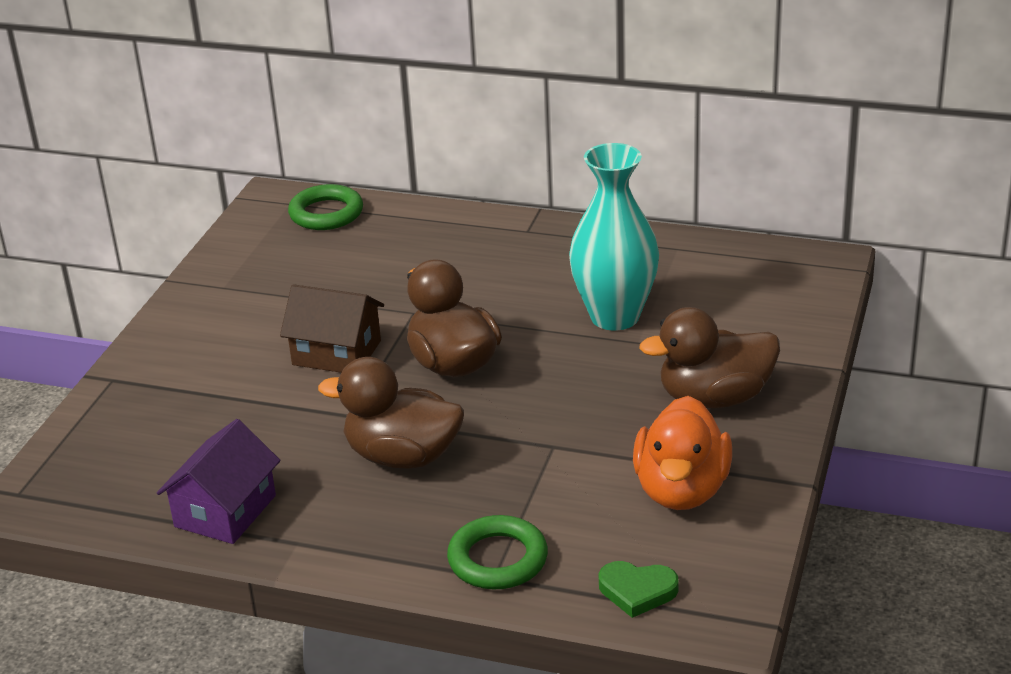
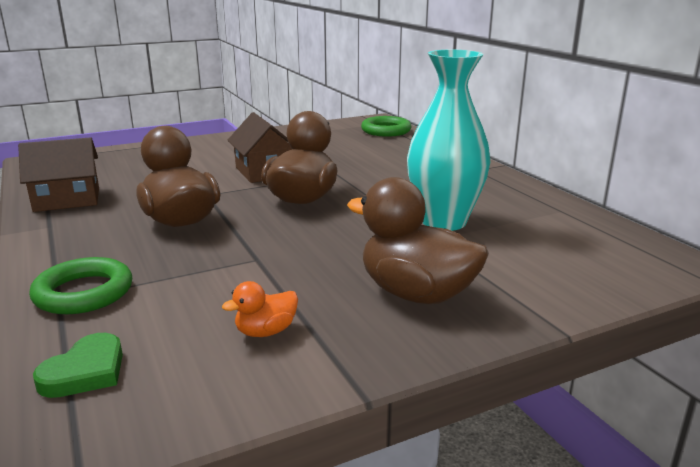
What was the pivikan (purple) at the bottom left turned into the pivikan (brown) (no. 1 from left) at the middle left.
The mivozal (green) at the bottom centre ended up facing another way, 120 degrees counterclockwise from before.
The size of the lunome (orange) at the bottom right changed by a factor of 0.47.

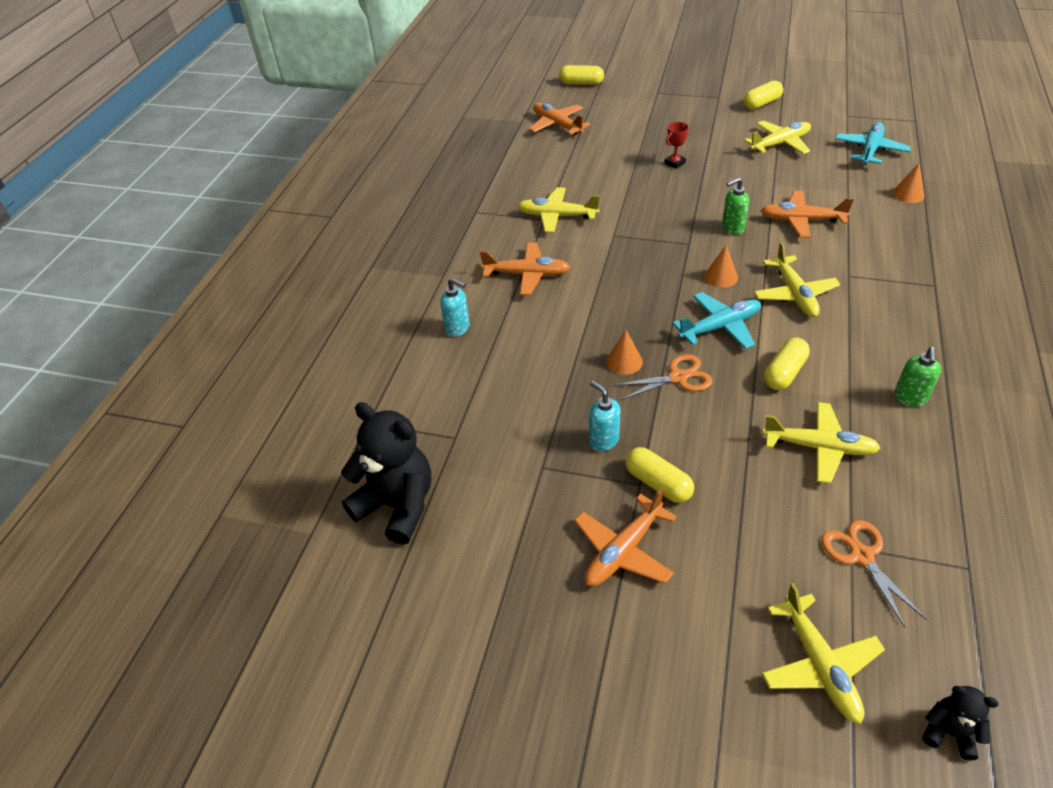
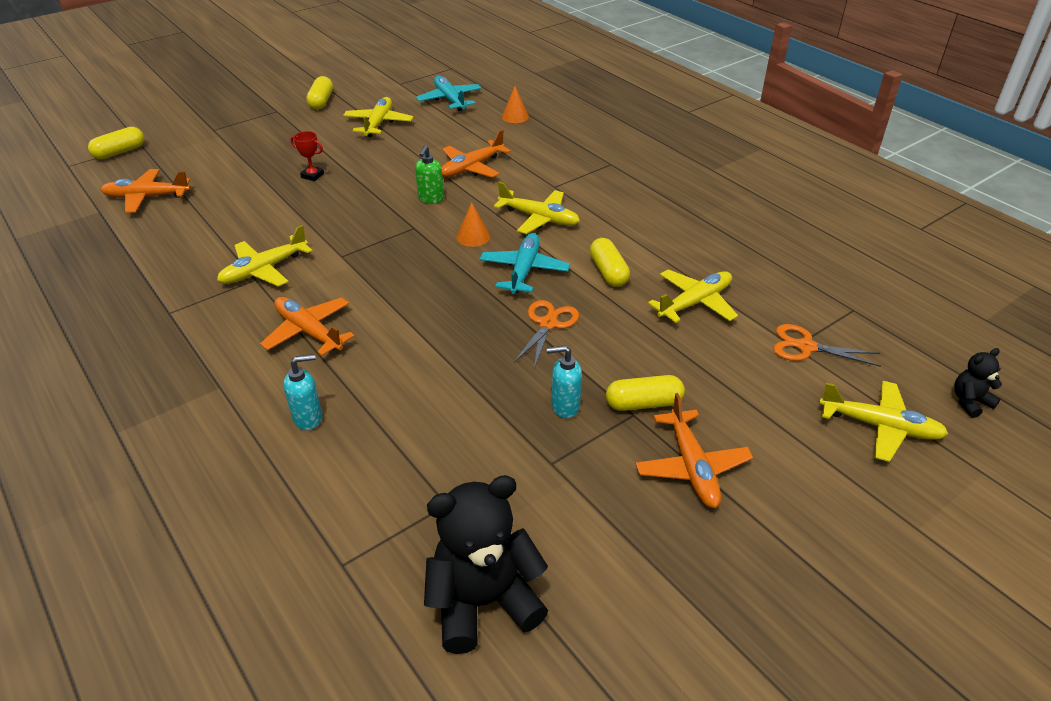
The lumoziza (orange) (no. 1 from left in the first image) at the centre ended up facing another way, 90 degrees counterclockwise from before.
The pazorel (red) at the top centre ended up facing another way, 60 degrees counterclockwise from before.
The second view lost the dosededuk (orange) (no. 1 from left) at the centre.
The second view lost the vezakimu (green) (no. 2 from left) at the middle right.

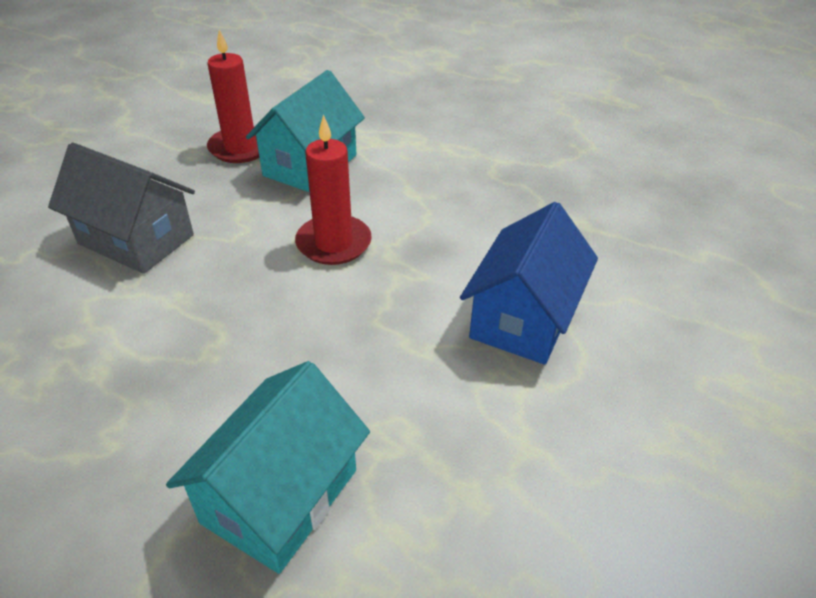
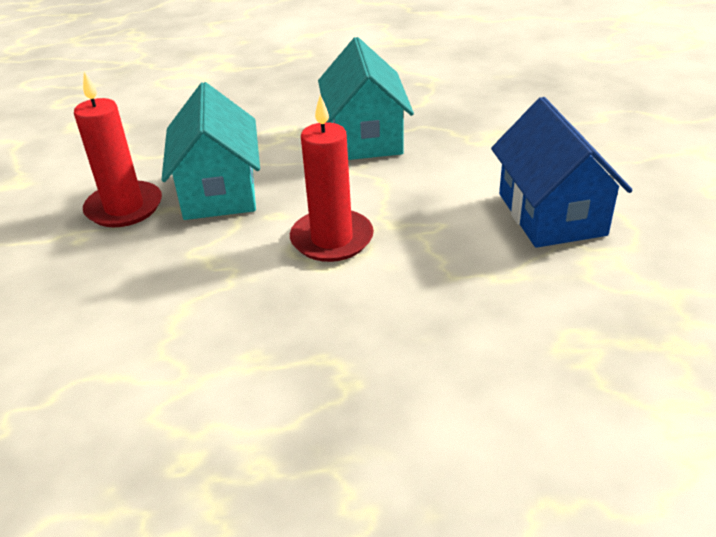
The pivikan (turquoise) (no. 1 from left in the first image) ended up elsewhere, having gone from the bottom left to the top centre.
The second view lost the pivikan (grey) at the middle left.

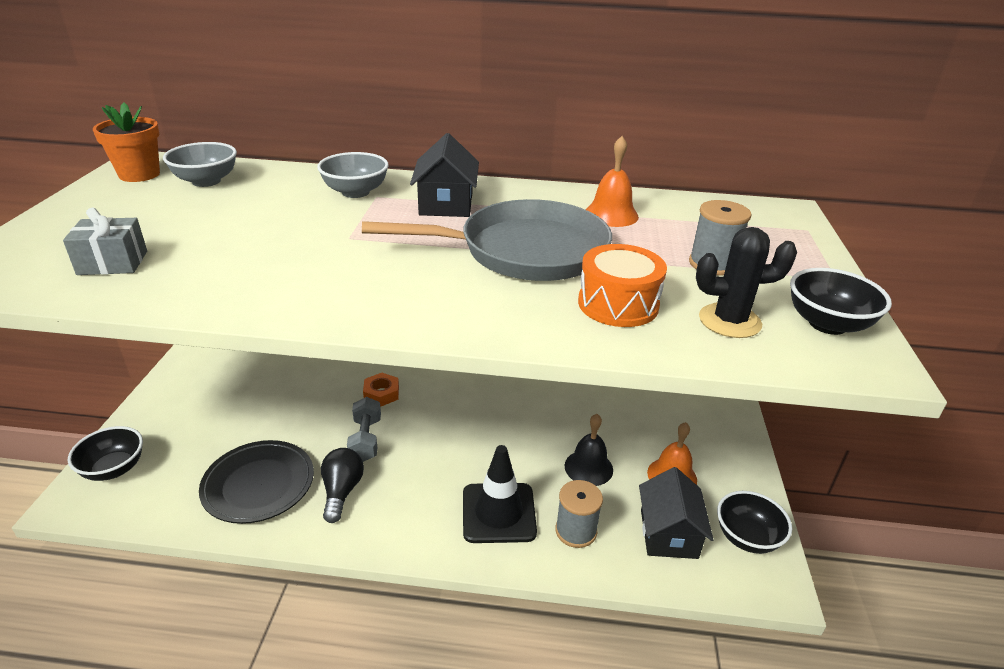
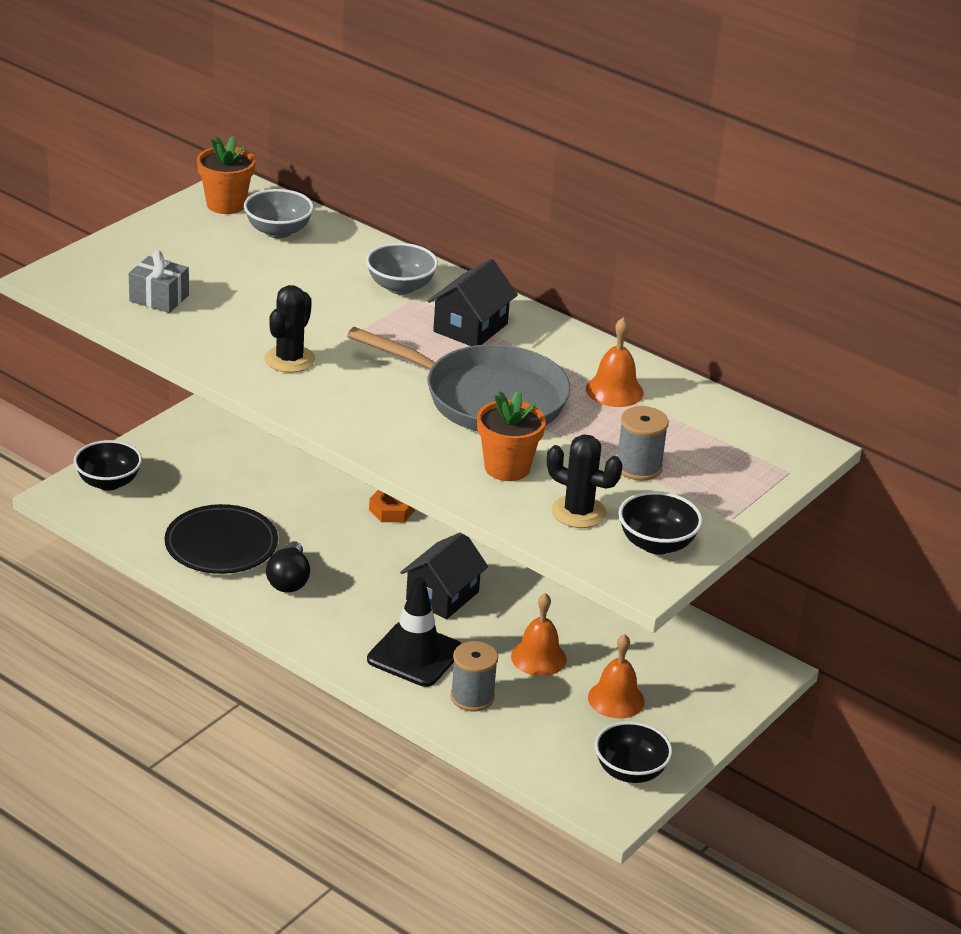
The second view gained the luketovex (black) (no. 1 from left) at the middle left.
The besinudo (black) at the bottom centre ended up facing another way, 150 degrees clockwise from before.
The pivikan (black) (no. 2 from left in the first image) ended up elsewhere, having gone from the bottom right to the centre.
Where the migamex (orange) stood at the centre, the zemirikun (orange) (no. 2 from left) came to stand at the centre.
What was the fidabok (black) at the bottom centre turned into the fidabok (orange) (no. 1 from left) at the bottom centre.
The second view lost the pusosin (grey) at the centre.

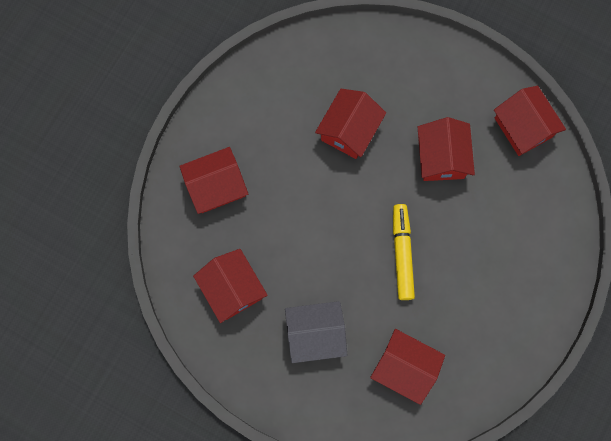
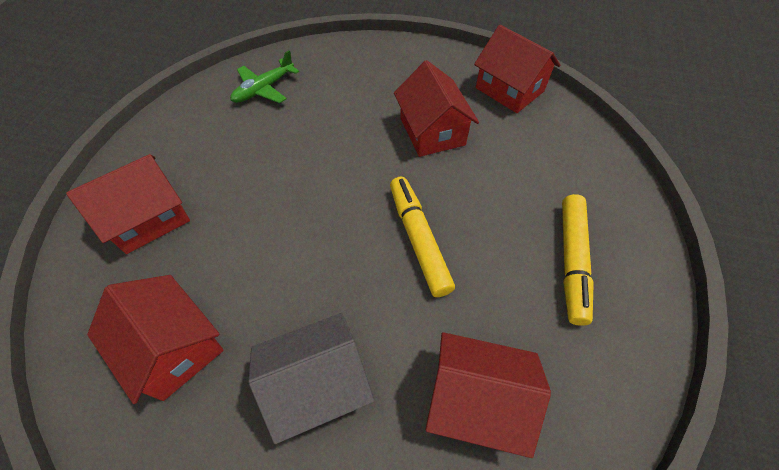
The second view gained the lumoziza (green) at the top centre.
The second view gained the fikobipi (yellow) (no. 2 from left) at the middle right.
The second view lost the pivikan (red) (no. 3 from left) at the top centre.

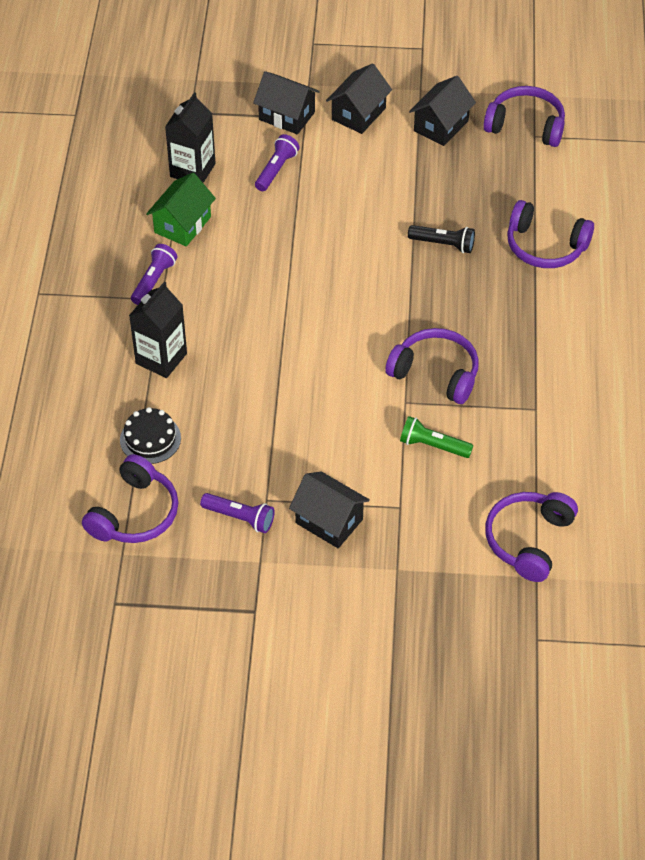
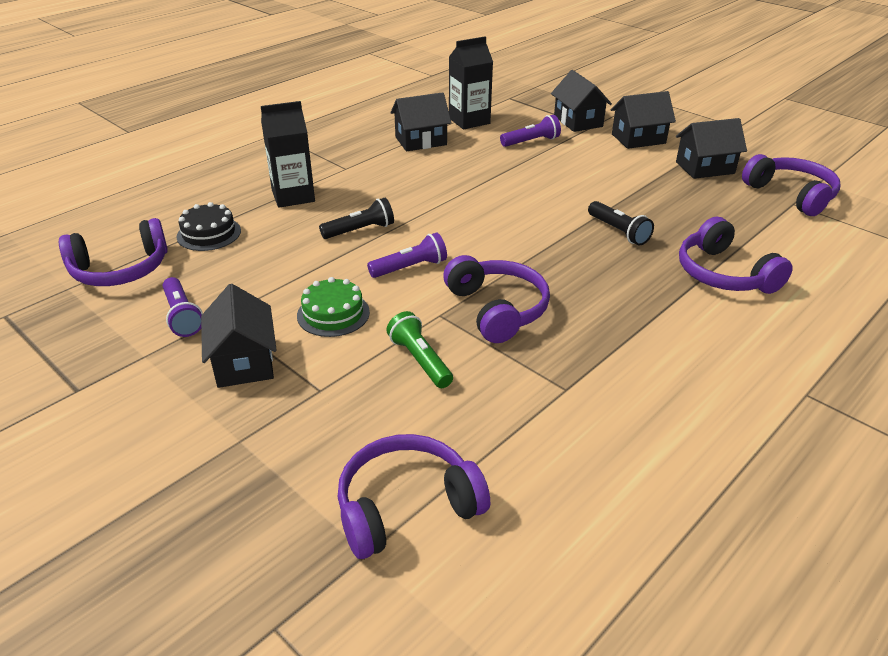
The second view gained the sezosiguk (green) at the centre.
The second view gained the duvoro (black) (no. 1 from left) at the top centre.
The duvoro (purple) (no. 1 from left in the first image) ended up elsewhere, having gone from the top left to the centre.
What was the pivikan (green) at the top left turned into the pivikan (black) (no. 2 from left) at the top centre.

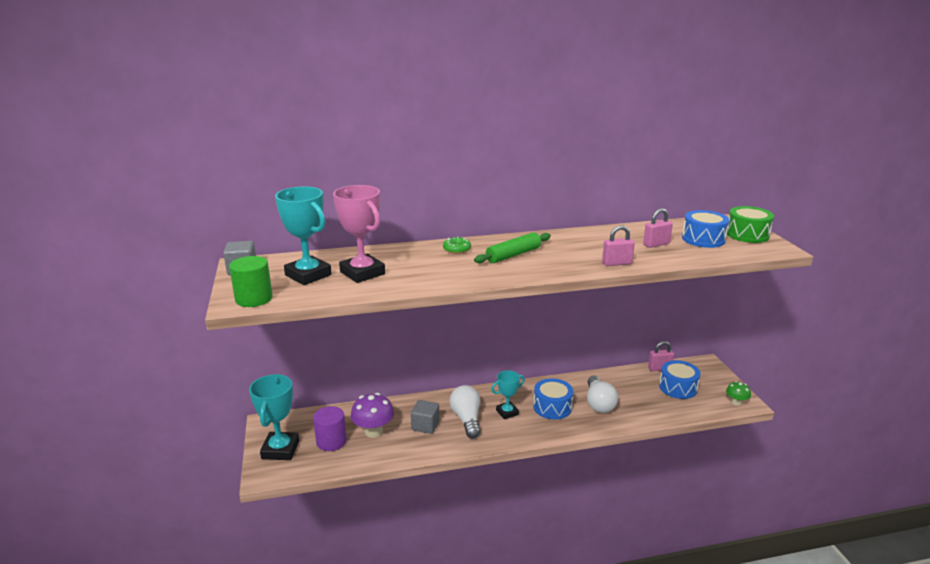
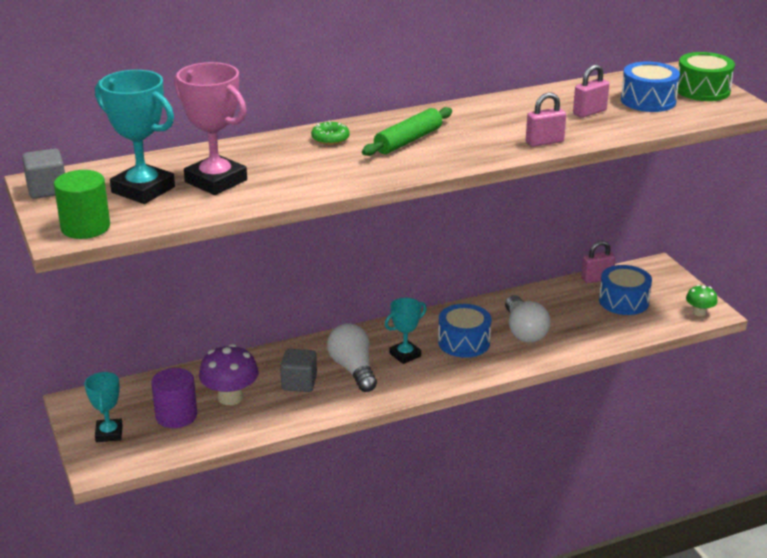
The size of the pazorel (turquoise) (no. 1 from left) at the bottom left changed by a factor of 0.60.

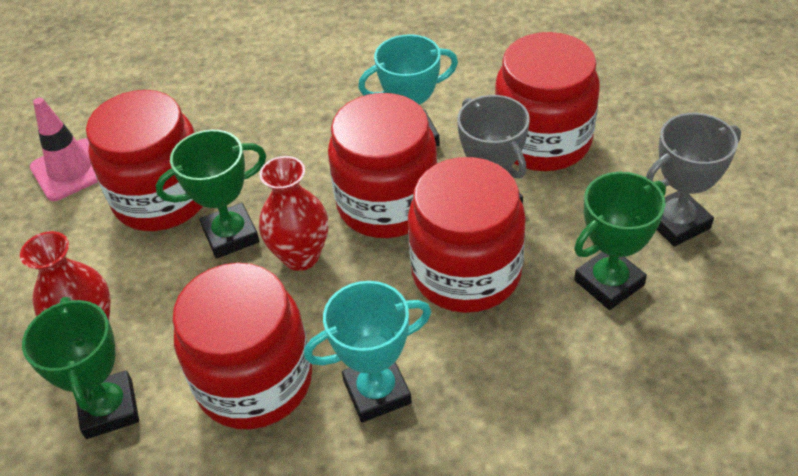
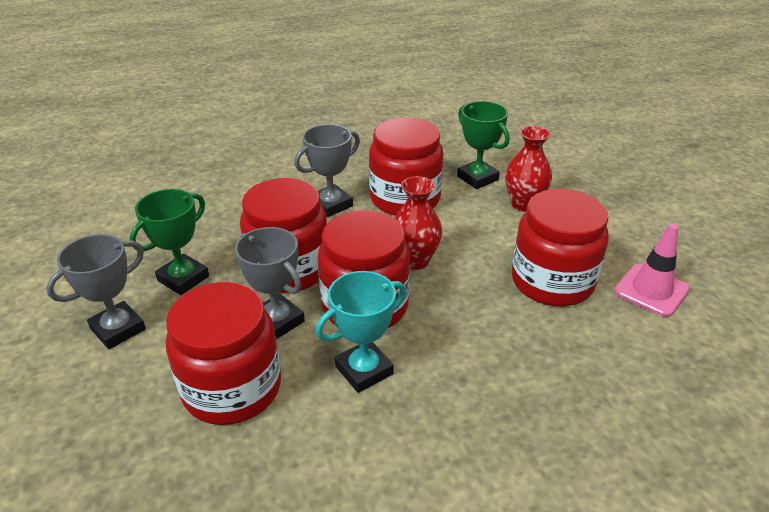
What was the pazorel (turquoise) (no. 1 from left) at the bottom centre turned into the pazorel (grey) (no. 3 from left) at the top centre.
The second view lost the pazorel (green) (no. 2 from left) at the middle left.

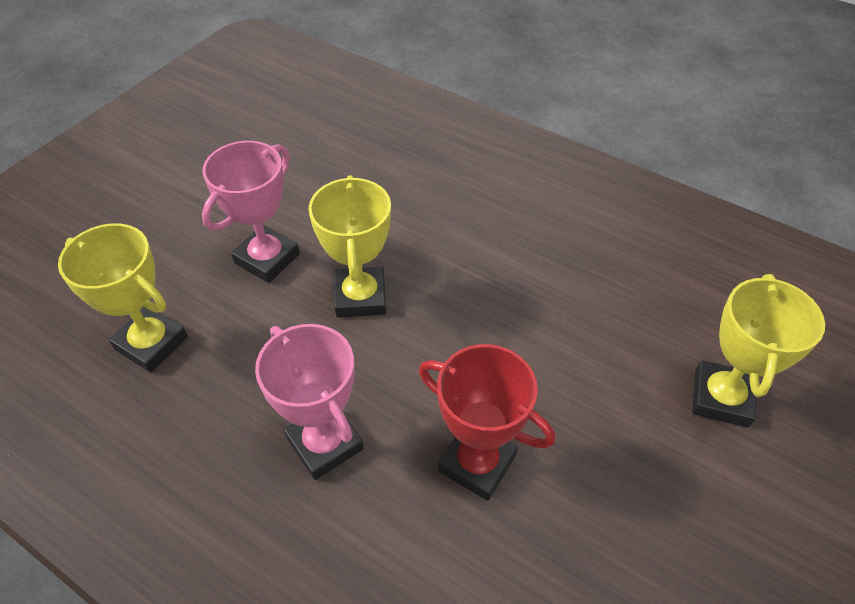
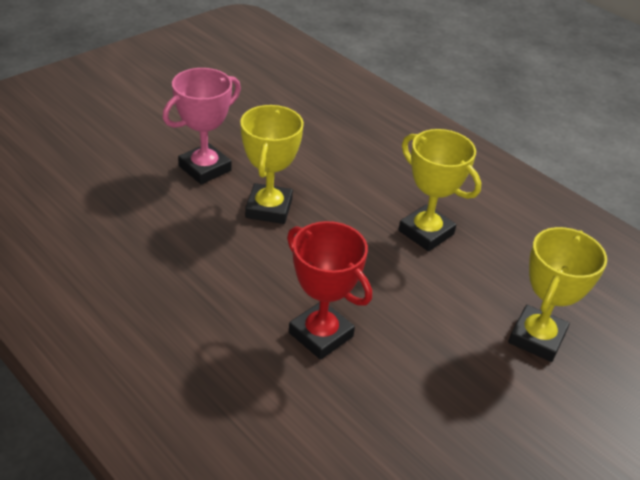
The pazorel (yellow) (no. 1 from left in the first image) ended up elsewhere, having gone from the middle left to the middle right.
The second view lost the pazorel (pink) (no. 2 from left) at the centre.

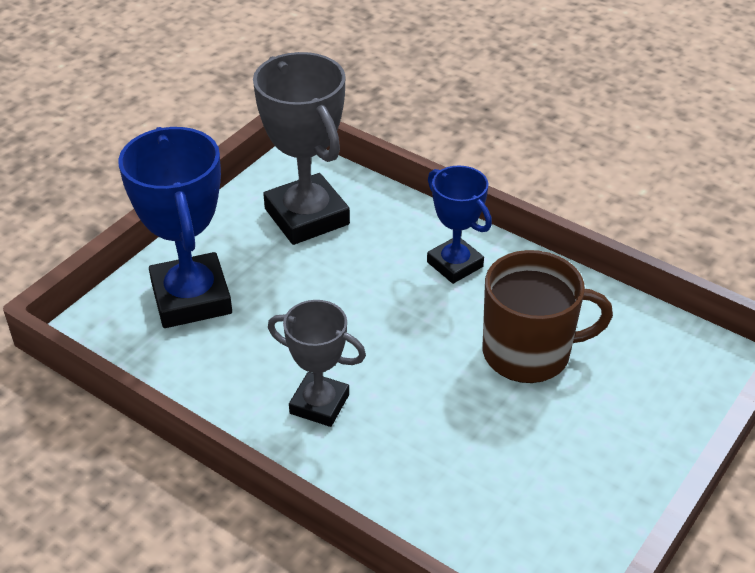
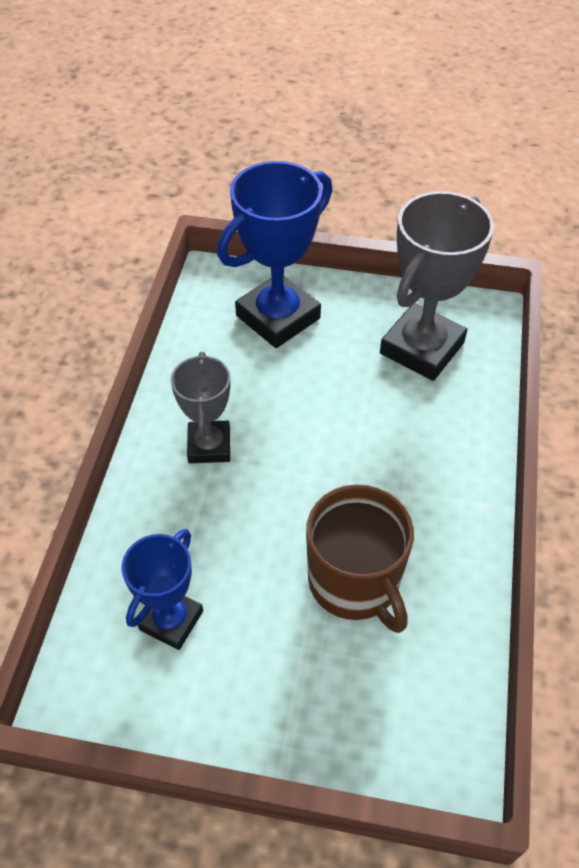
The pazorel (blue) (no. 2 from left in the first image) ended up elsewhere, having gone from the centre to the bottom left.

